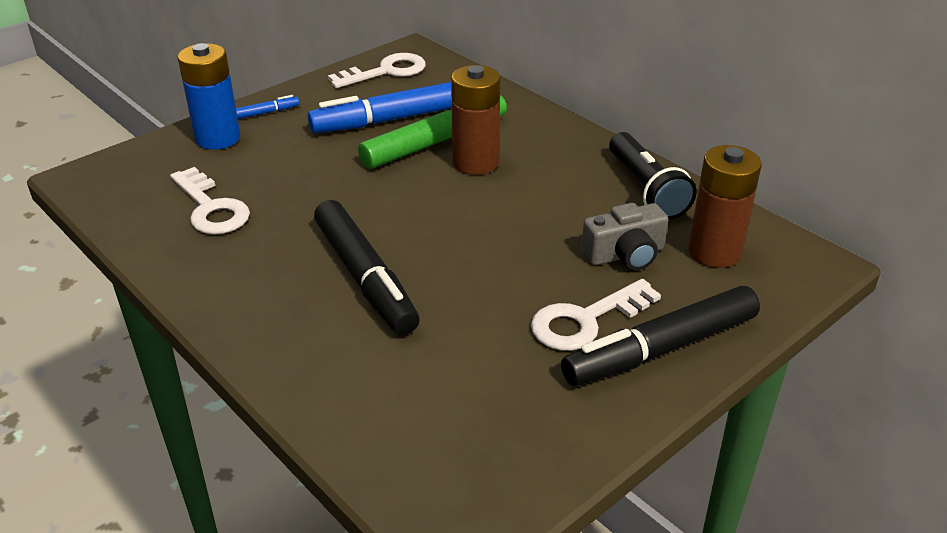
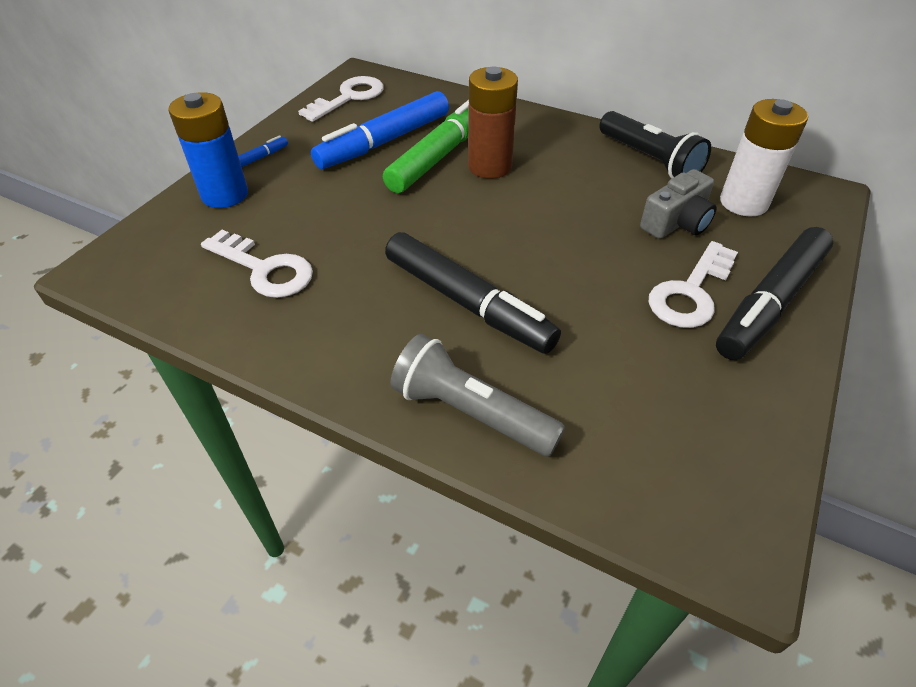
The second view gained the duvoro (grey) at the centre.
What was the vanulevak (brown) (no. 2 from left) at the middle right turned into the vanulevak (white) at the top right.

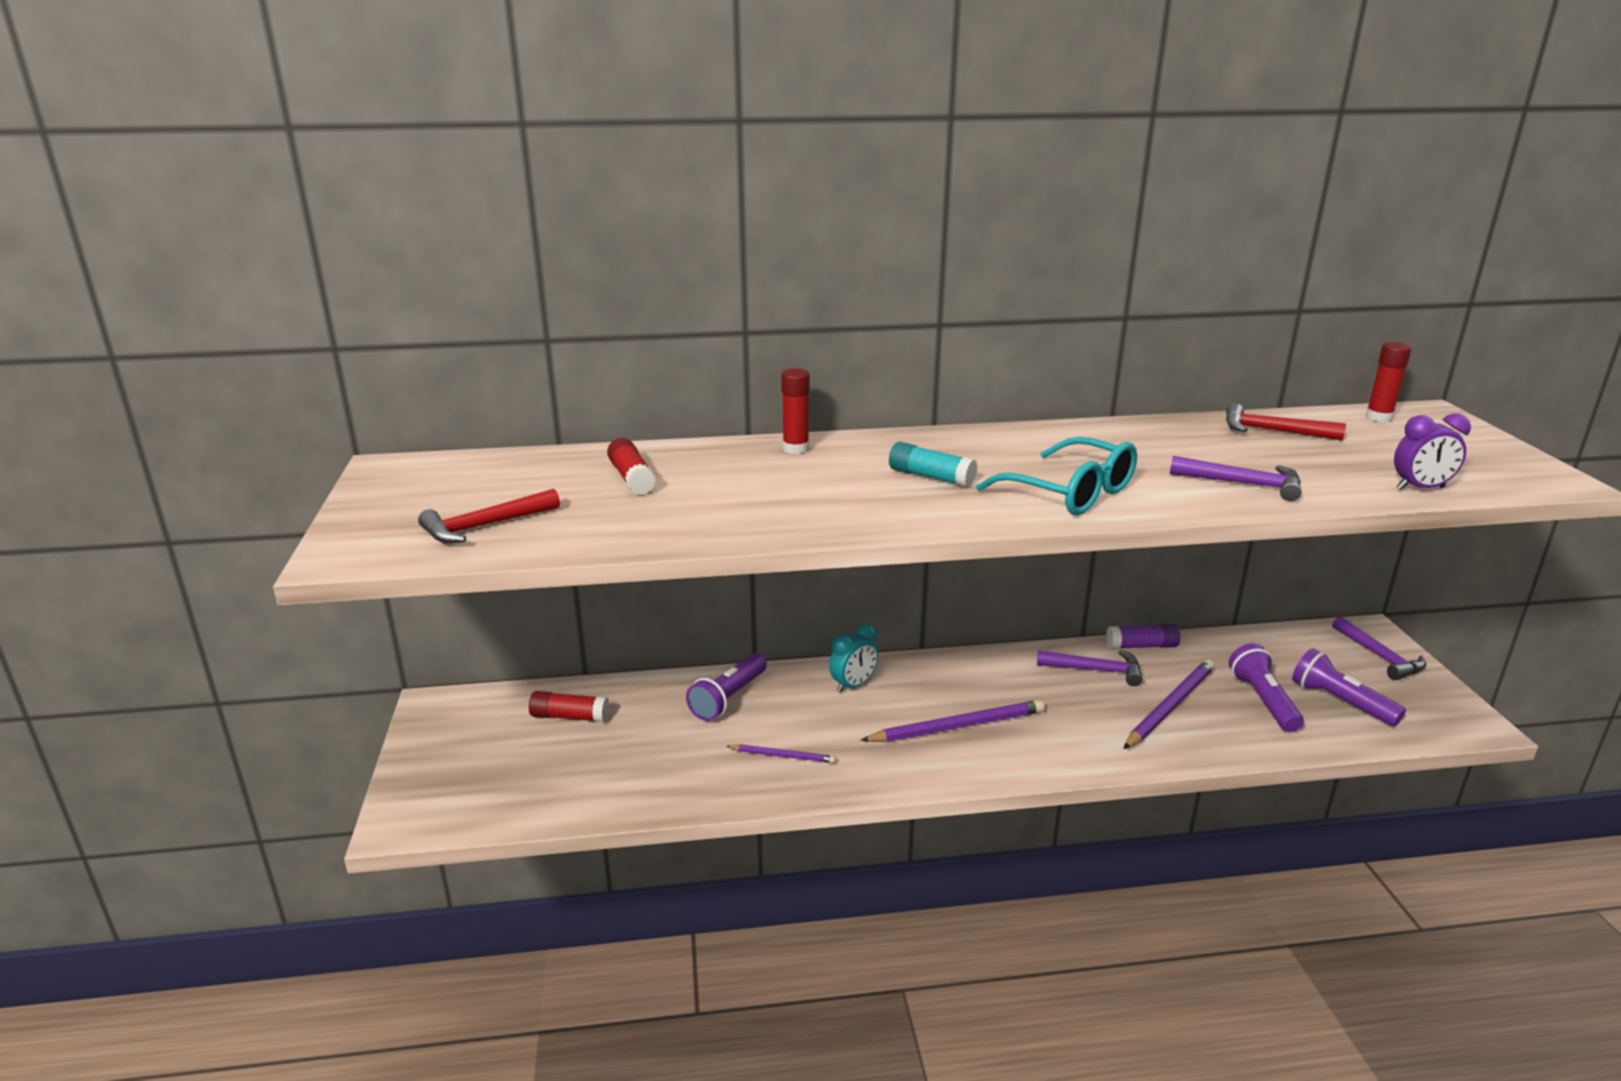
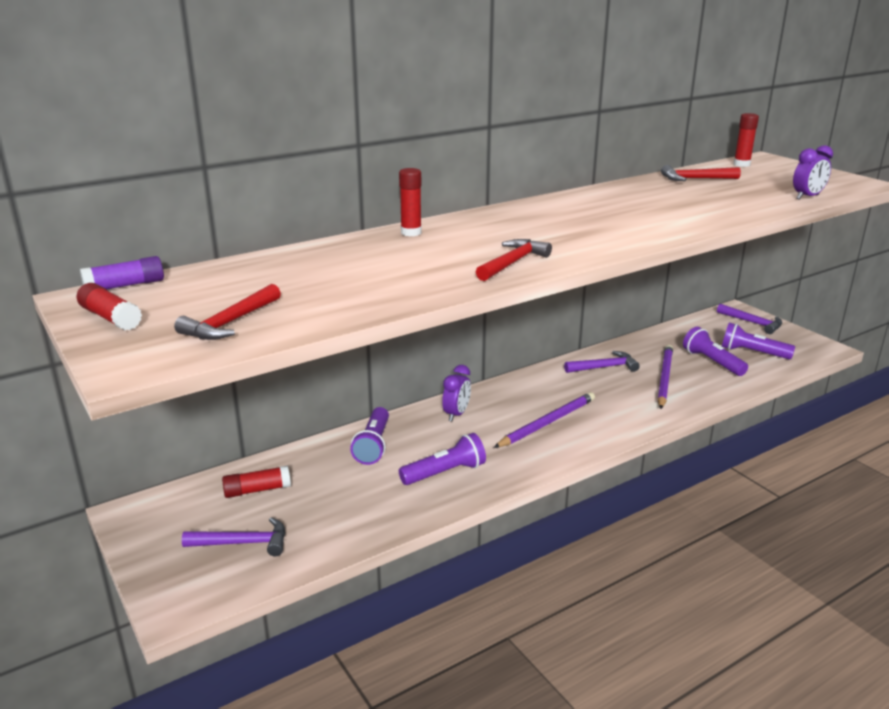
The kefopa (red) (no. 2 from left in the first image) ended up elsewhere, having gone from the centre to the middle left.
The kefopa (purple) ended up elsewhere, having gone from the middle right to the middle left.
The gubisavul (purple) (no. 2 from left in the first image) ended up elsewhere, having gone from the middle right to the bottom left.
Where the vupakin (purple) (no. 1 from left) stood at the bottom centre, the duvoro (purple) (no. 2 from left) came to stand at the centre.
What was the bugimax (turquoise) at the centre turned into the bugimax (purple) (no. 1 from left) at the centre.
The second view gained the gubisavul (red) (no. 2 from left) at the centre.
The second view lost the kefopa (turquoise) at the centre.
The second view lost the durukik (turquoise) at the centre.

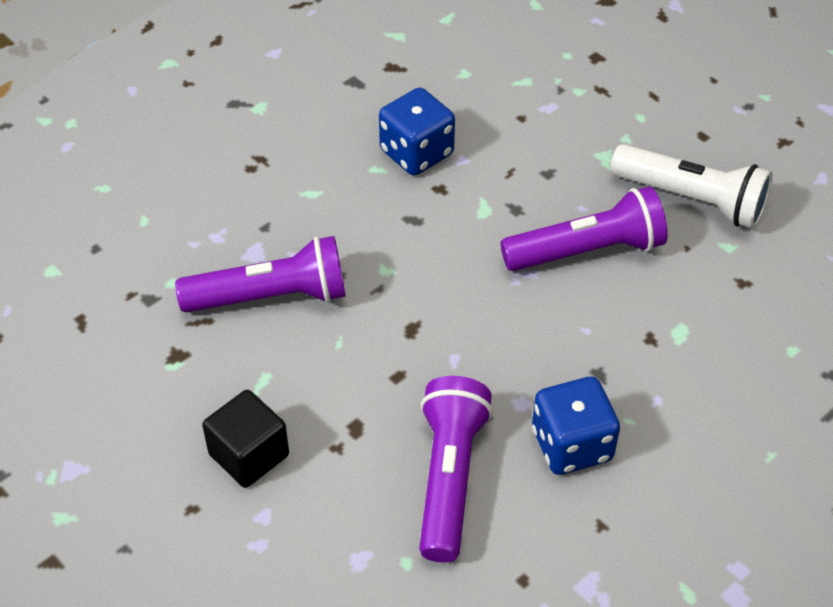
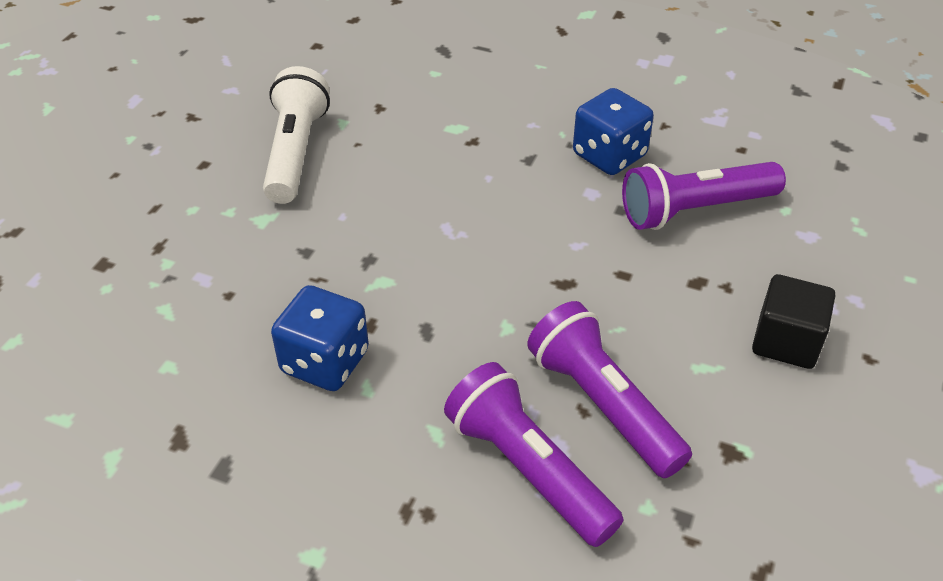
The duvoro (purple) (no. 3 from left in the first image) ended up elsewhere, having gone from the middle right to the bottom centre.

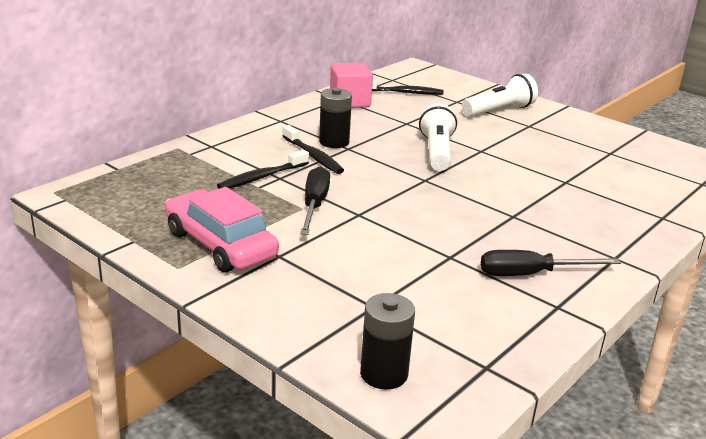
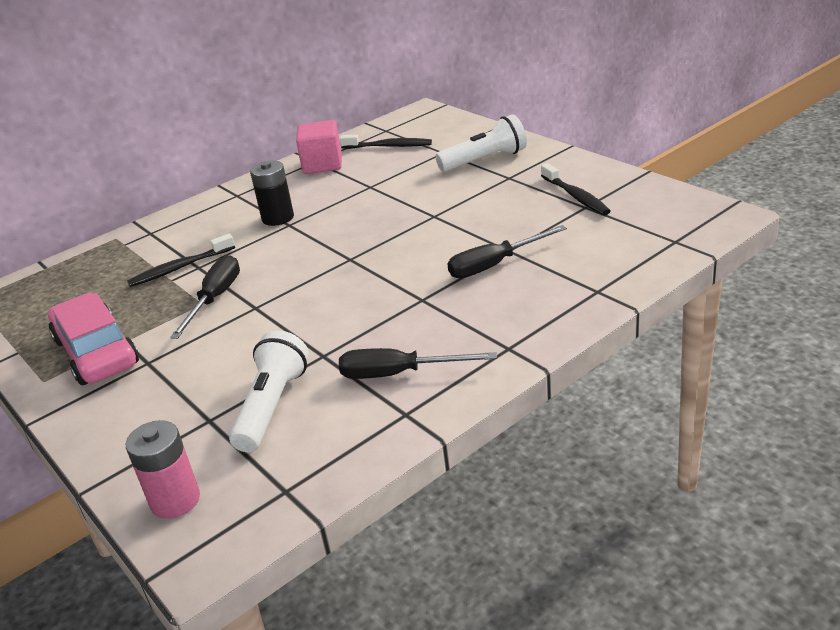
What was the vanulevak (black) (no. 2 from left) at the bottom centre turned into the vanulevak (pink) at the bottom left.
The duvoro (white) (no. 1 from left) ended up elsewhere, having gone from the top centre to the middle left.
The second view gained the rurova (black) (no. 3 from left) at the centre.
The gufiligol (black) (no. 2 from left in the first image) ended up elsewhere, having gone from the centre to the top right.

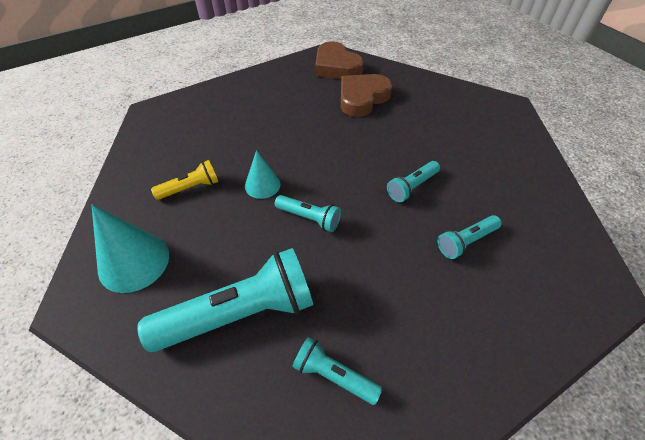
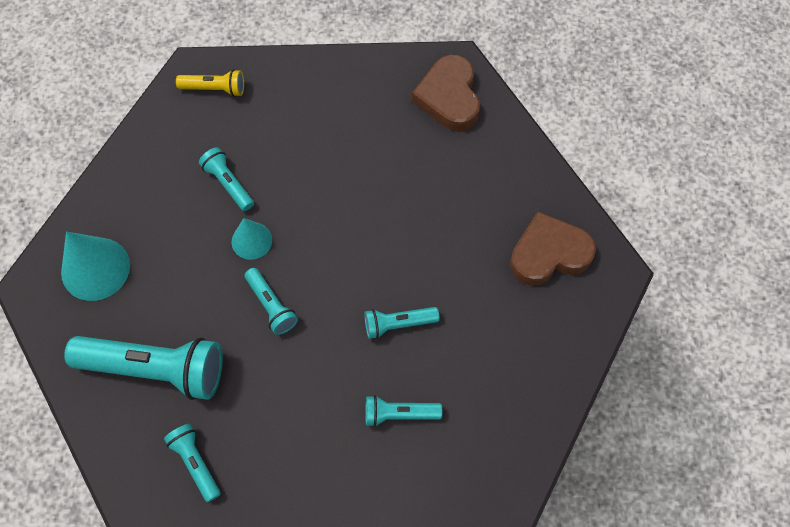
The duvoro (yellow) ended up elsewhere, having gone from the middle left to the top left.
The second view gained the duvoro (turquoise) (no. 3 from left) at the middle left.
The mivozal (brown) (no. 2 from left) ended up elsewhere, having gone from the top centre to the middle right.

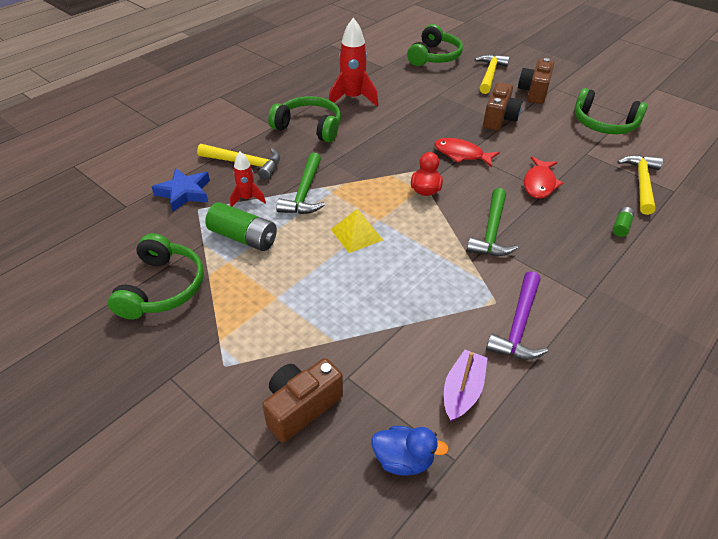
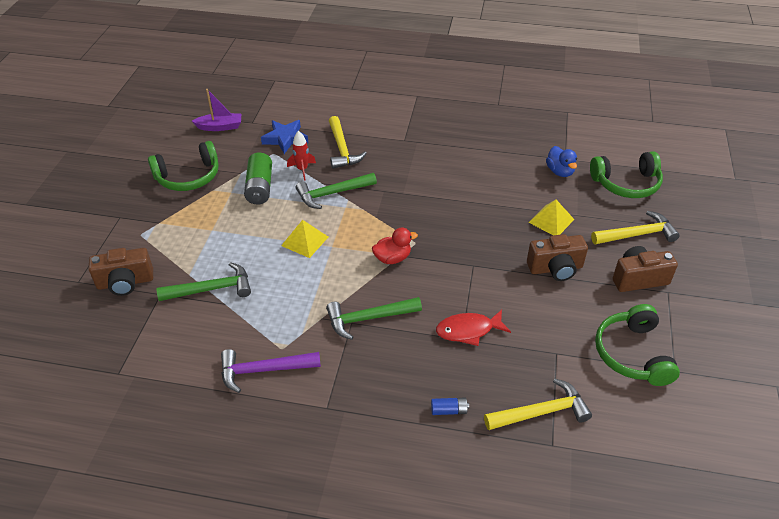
The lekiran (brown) (no. 1 from left) at the bottom centre ended up facing another way, 150 degrees clockwise from before.
The second view gained the gubisavul (green) (no. 1 from left) at the middle left.
The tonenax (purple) ended up elsewhere, having gone from the bottom centre to the top left.
What was the vanulevak (green) (no. 2 from left) at the middle right turned into the vanulevak (blue) at the bottom centre.
The second view gained the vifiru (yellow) (no. 2 from left) at the middle right.
The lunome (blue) ended up elsewhere, having gone from the bottom centre to the top right.
The second view lost the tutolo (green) (no. 2 from left) at the top centre.
The second view lost the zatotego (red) (no. 2 from left) at the top centre.
The second view lost the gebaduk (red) (no. 1 from left) at the top centre.

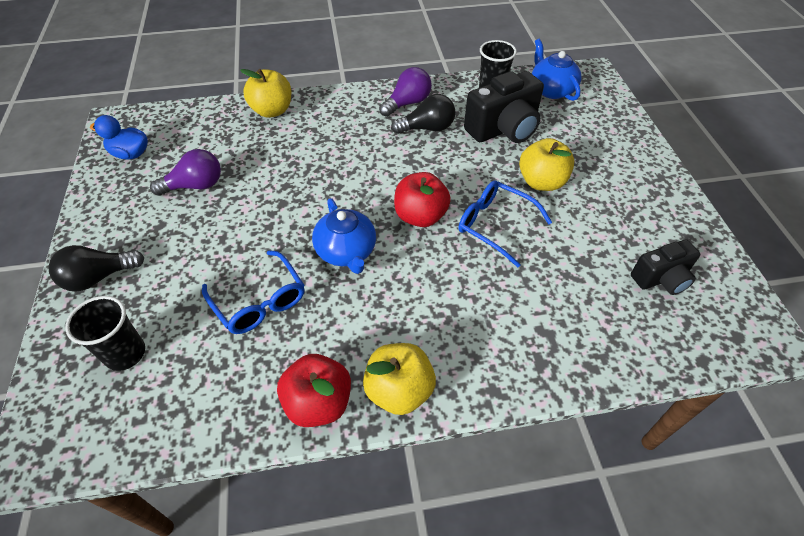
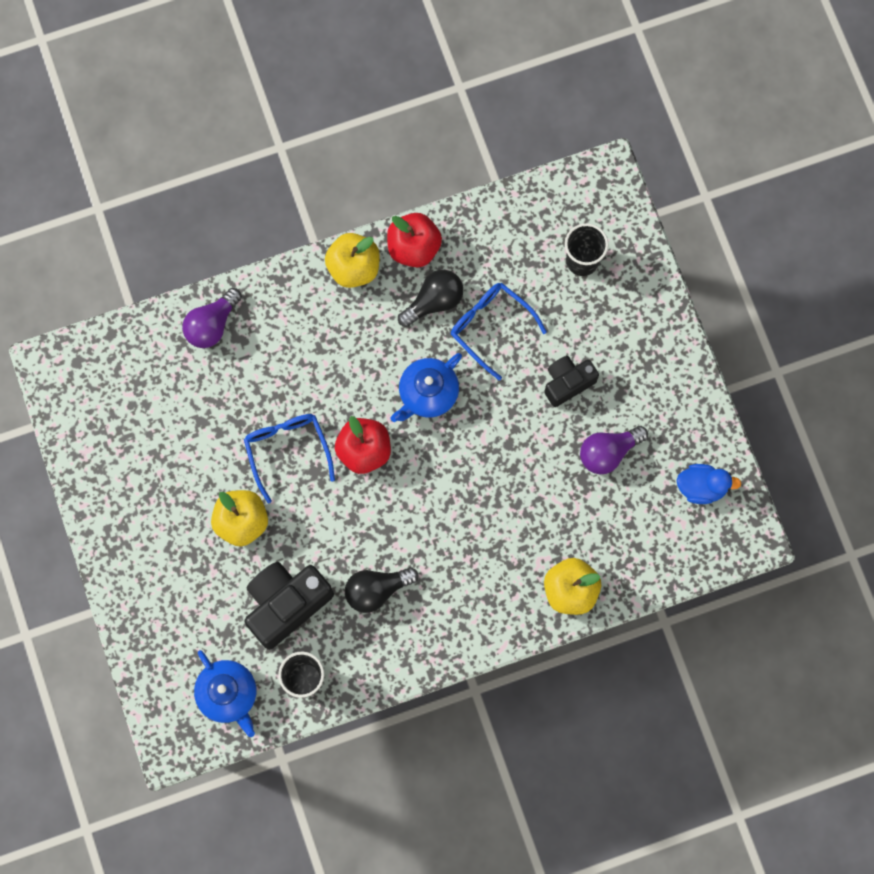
The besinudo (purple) (no. 2 from left in the first image) ended up elsewhere, having gone from the top centre to the middle left.
The durukik (blue) (no. 2 from left in the first image) at the centre ended up facing another way, 135 degrees counterclockwise from before.
The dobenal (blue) (no. 1 from left in the first image) at the centre ended up facing another way, 105 degrees counterclockwise from before.
The besinudo (black) (no. 1 from left in the first image) ended up elsewhere, having gone from the middle left to the centre.
The lekiran (black) (no. 2 from left) ended up elsewhere, having gone from the middle right to the centre.

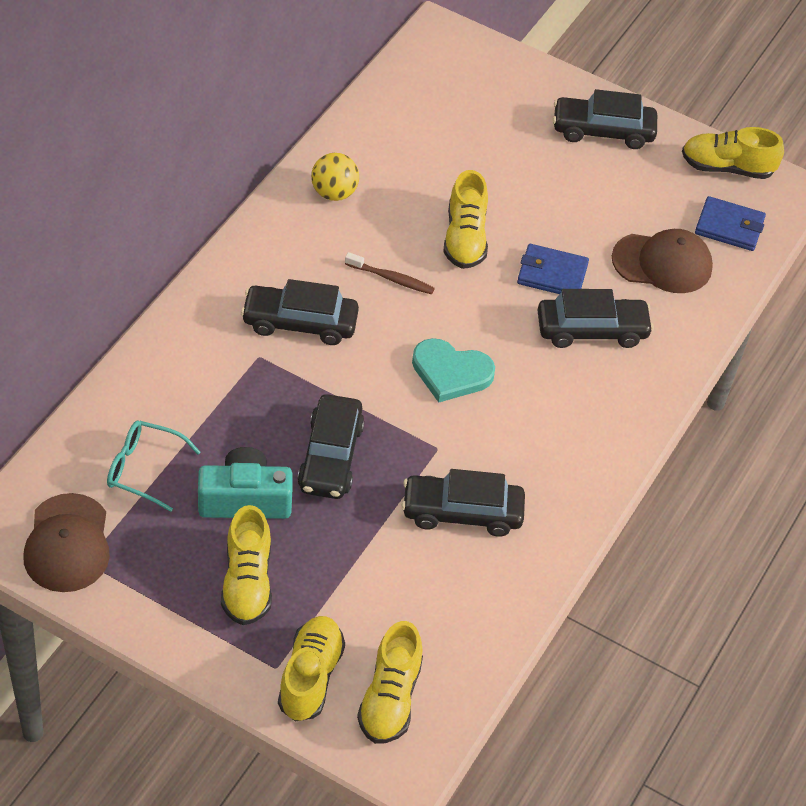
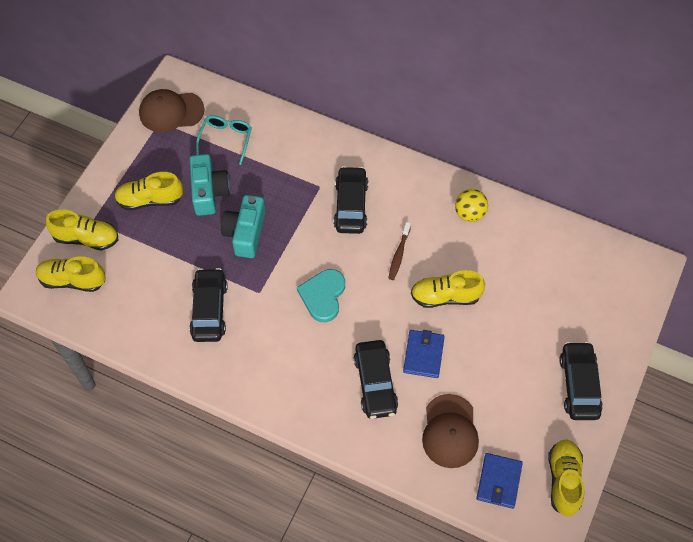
Where the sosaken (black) (no. 2 from left) stood at the centre, the lekiran (turquoise) (no. 2 from left) came to stand at the centre.

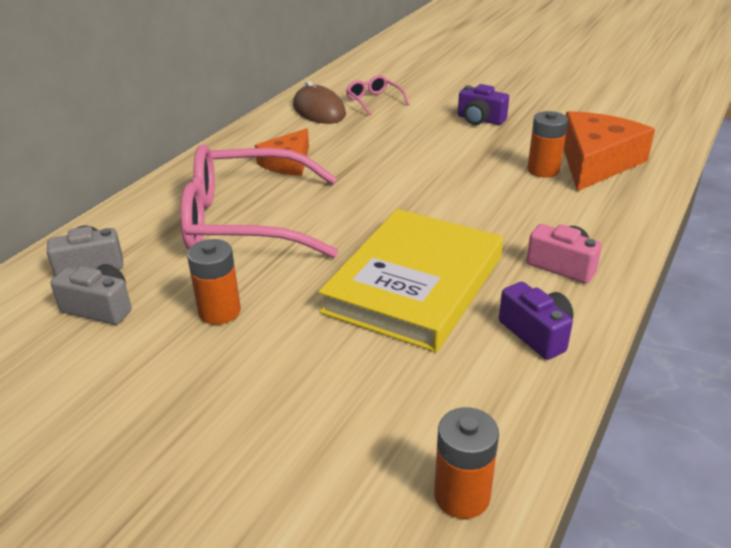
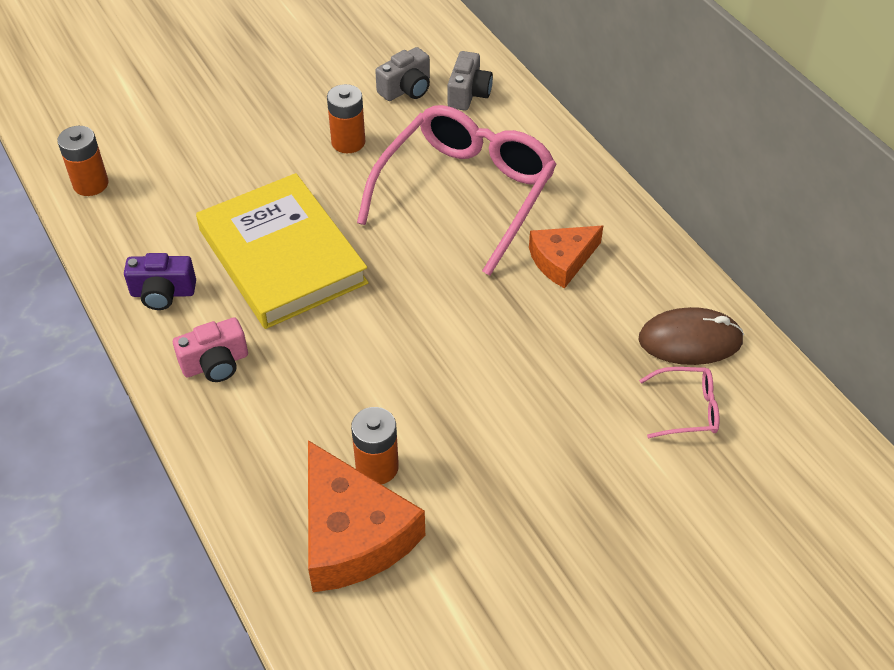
The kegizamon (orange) (no. 1 from left in the first image) at the top centre ended up facing another way, 90 degrees counterclockwise from before.
The second view lost the lekiran (purple) (no. 1 from left) at the top centre.

